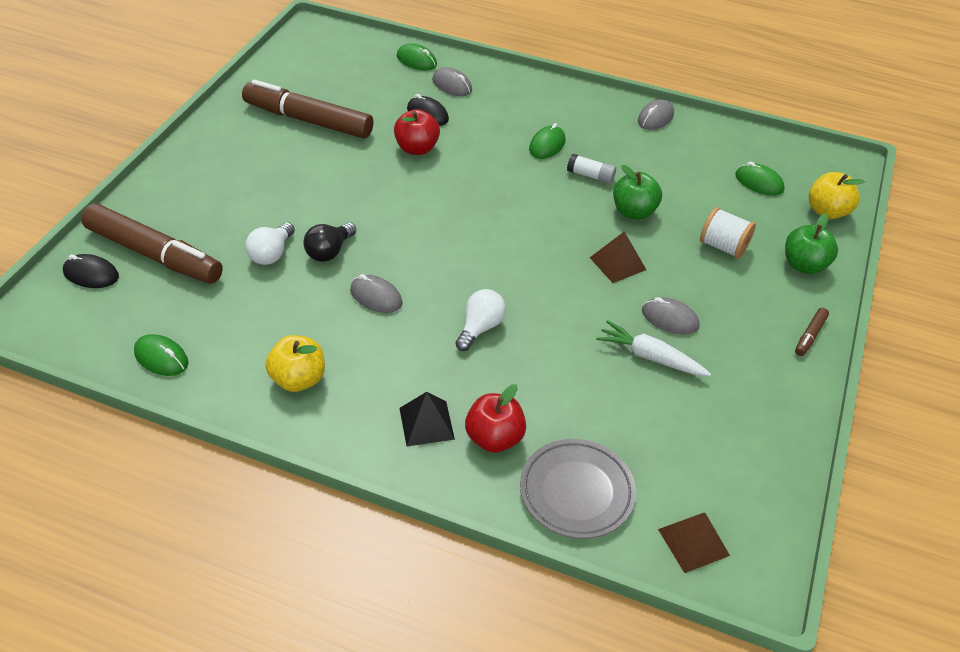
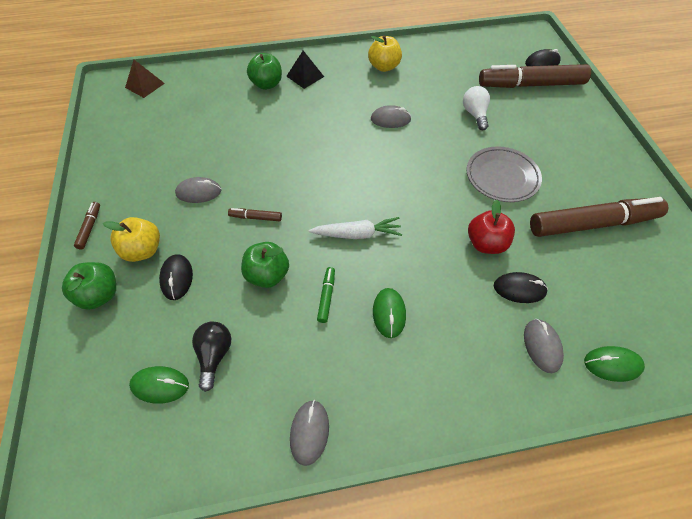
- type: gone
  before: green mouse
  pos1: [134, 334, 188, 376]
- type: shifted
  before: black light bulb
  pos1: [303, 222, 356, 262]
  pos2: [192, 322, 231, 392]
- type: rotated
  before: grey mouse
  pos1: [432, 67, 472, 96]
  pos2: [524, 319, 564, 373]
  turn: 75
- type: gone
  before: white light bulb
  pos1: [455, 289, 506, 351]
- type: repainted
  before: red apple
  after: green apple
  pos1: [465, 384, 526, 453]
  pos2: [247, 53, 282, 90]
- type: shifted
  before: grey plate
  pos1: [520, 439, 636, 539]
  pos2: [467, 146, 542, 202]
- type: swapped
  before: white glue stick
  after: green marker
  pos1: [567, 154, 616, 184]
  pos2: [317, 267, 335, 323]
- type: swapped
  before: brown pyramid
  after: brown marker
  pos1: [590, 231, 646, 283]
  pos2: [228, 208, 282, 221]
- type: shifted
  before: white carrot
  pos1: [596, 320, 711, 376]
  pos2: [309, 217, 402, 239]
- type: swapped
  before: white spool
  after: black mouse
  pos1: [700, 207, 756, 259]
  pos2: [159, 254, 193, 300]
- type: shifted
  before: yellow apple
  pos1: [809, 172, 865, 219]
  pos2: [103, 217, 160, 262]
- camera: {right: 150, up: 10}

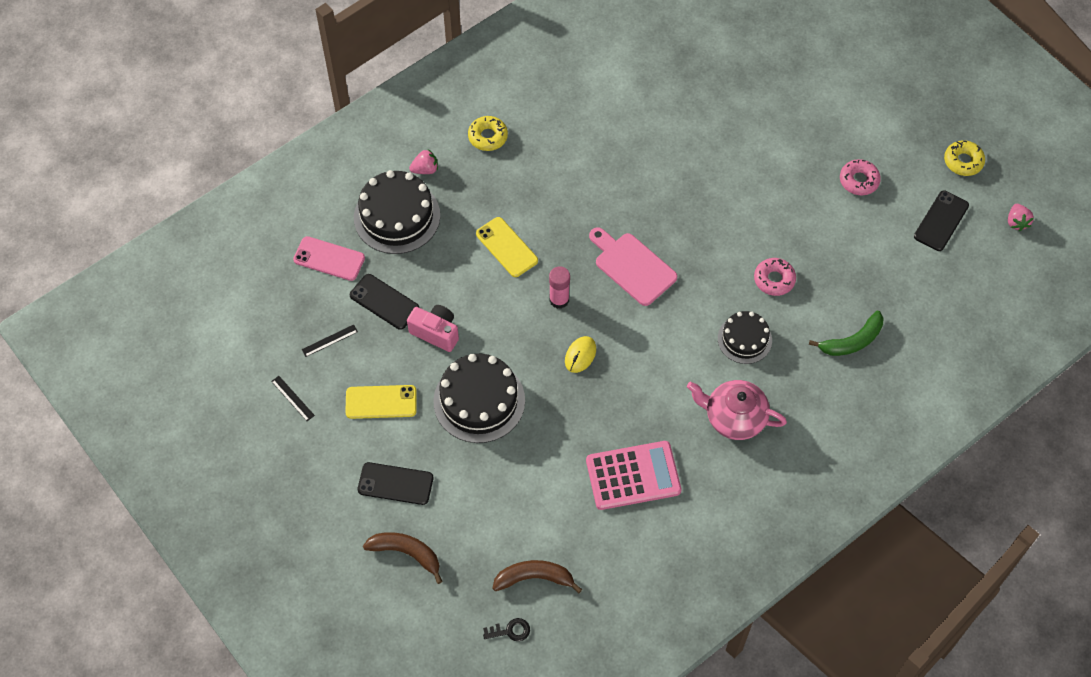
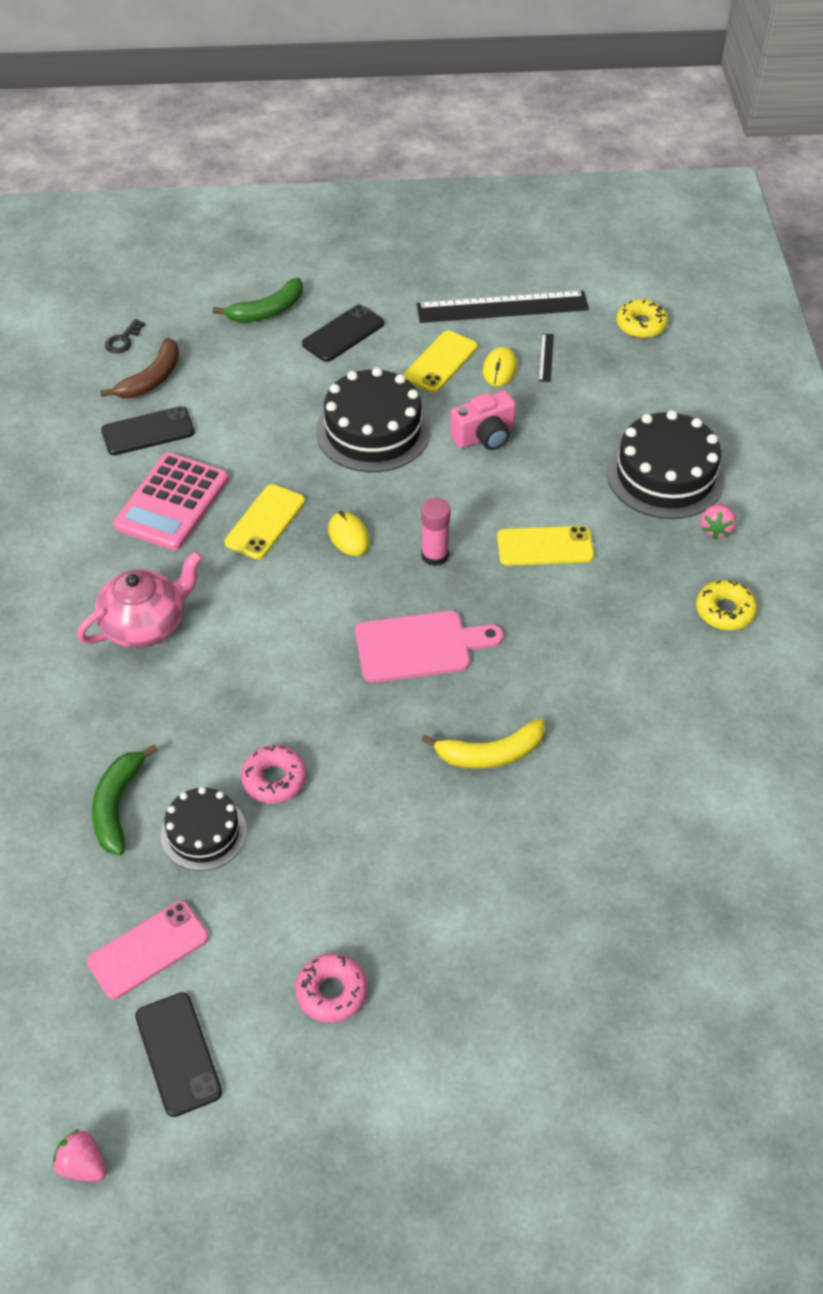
- type: scaled
  before: black ruler
  pos1: [271, 376, 315, 421]
  pos2: [416, 291, 589, 323]
  scale: 2.49
- type: shifted
  before: pink phone
  pos1: [293, 236, 365, 281]
  pos2: [87, 901, 208, 999]
- type: shifted
  before: black phone
  pos1: [350, 274, 419, 330]
  pos2: [101, 406, 195, 455]
- type: repainted
  before: brown banana
  after: green banana
  pos1: [363, 532, 443, 584]
  pos2: [213, 278, 303, 322]
- type: shifted
  before: black cake
  pos1: [718, 311, 772, 364]
  pos2: [161, 787, 247, 871]
- type: shifted
  before: yellow donut
  pos1: [944, 140, 985, 176]
  pos2: [616, 299, 668, 338]
- type: new
  after: yellow phone
  pos2: [225, 484, 305, 559]
- type: new
  after: yellow banana
  pos2: [422, 719, 545, 769]
- type: new
  after: yellow mouse
  pos2: [483, 347, 517, 386]
- camera: {right: 125, up: -10}

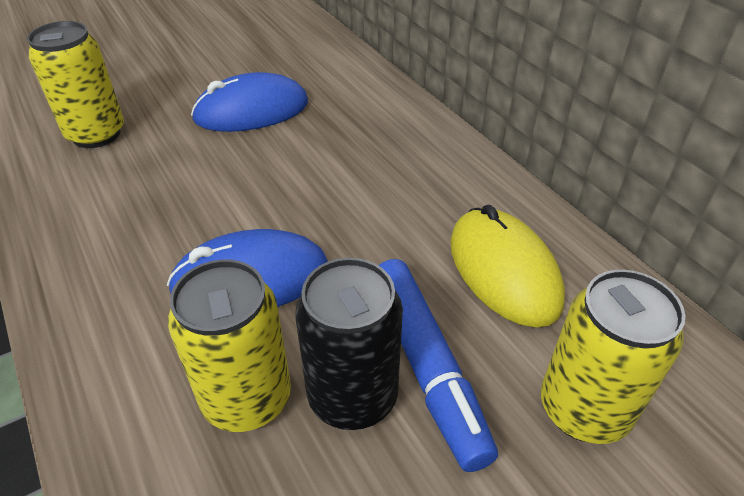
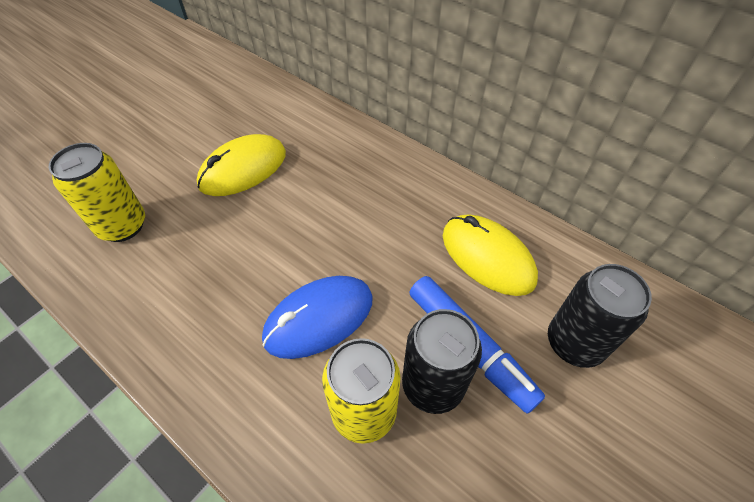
- type: repainted
  before: blue mouse
  after: yellow mouse
  pos1: [191, 72, 308, 132]
  pos2: [197, 134, 286, 196]
- type: repainted
  before: yellow can
  after: black can
  pos1: [541, 270, 685, 444]
  pos2: [548, 264, 652, 368]
- camera: {right: -20, up: 10}

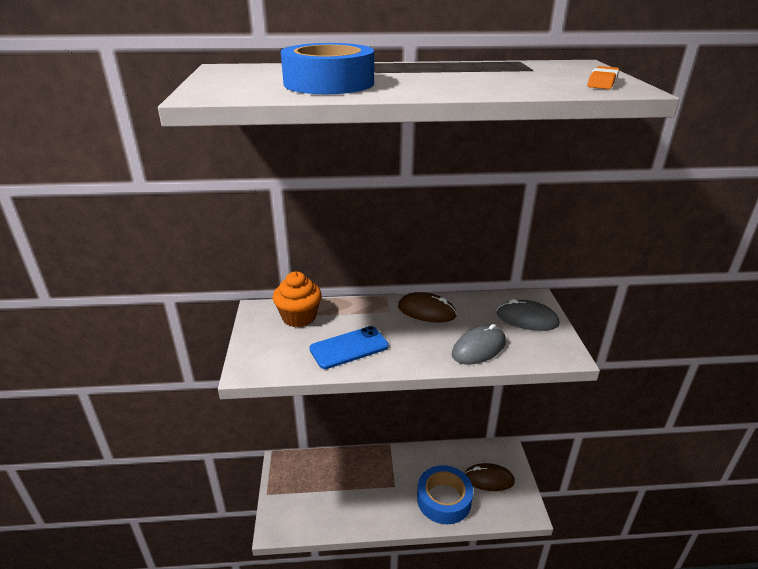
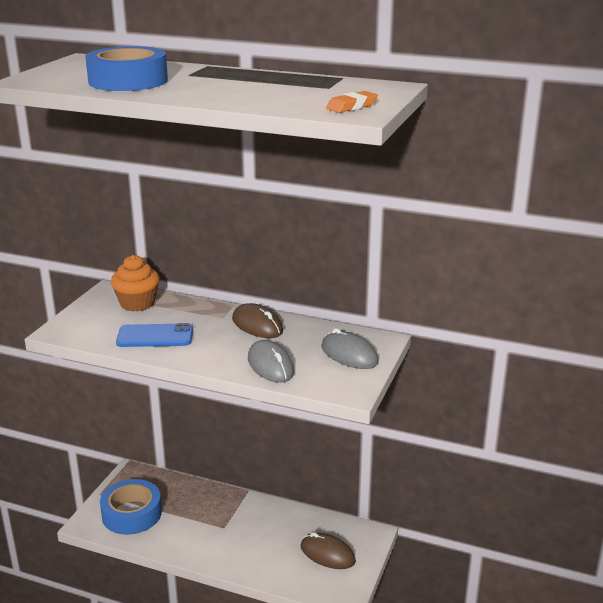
- type: shifted
  before: blue tape
  pos1: [417, 465, 473, 524]
  pos2: [100, 479, 162, 535]
- type: rotated
  before: grey mouse
  pos1: [452, 324, 506, 364]
  pos2: [248, 340, 294, 383]
  turn: 75
- camera: {right: 25, up: -5}

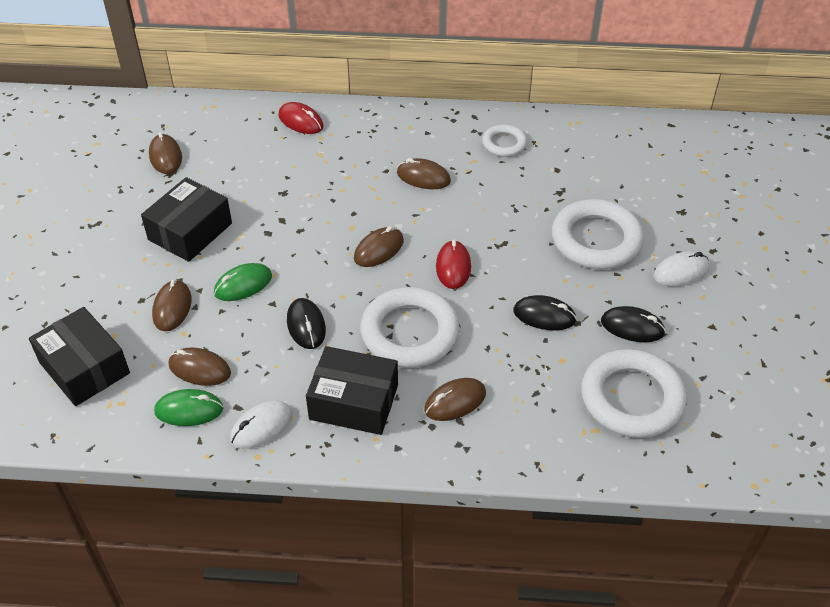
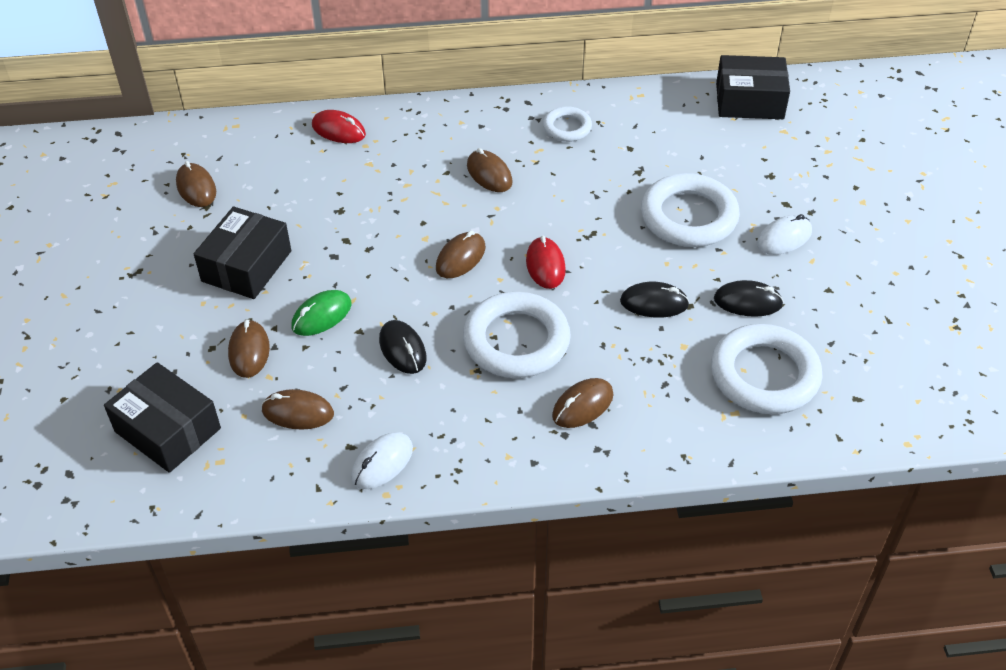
- type: gone
  before: green mouse
  pos1: [154, 389, 223, 426]
- type: shifted
  before: black box
  pos1: [306, 346, 398, 435]
  pos2: [716, 55, 790, 119]
- type: rotated
  before: brown mouse
  pos1: [397, 158, 451, 189]
  pos2: [467, 148, 513, 192]
  turn: 45
- camera: {right: -10, up: 0}

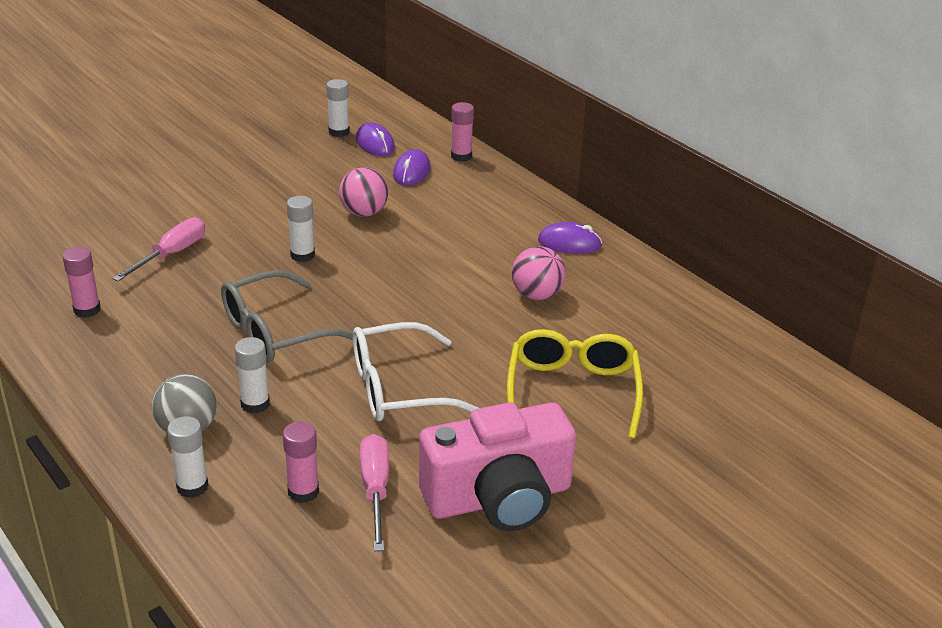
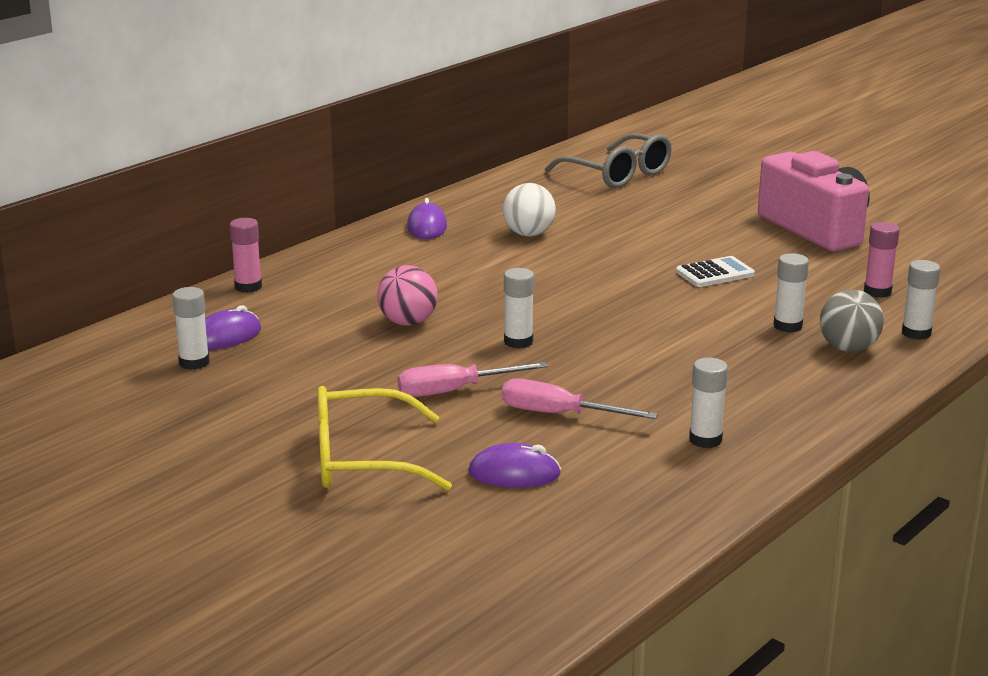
- type: repainted
  before: pink glue stick
  after: white glue stick
  pos1: [63, 247, 101, 318]
  pos2: [689, 358, 728, 448]
- type: shifted
  before: grey glasses
  pos1: [221, 270, 353, 363]
  pos2: [545, 133, 672, 188]
- type: swapped
  before: white glasses
  after: white calculator
  pos1: [353, 322, 479, 421]
  pos2: [676, 256, 755, 287]
- type: shifted
  before: pink screwdriver
  pos1: [360, 434, 389, 551]
  pos2: [397, 362, 548, 397]
- type: shifted
  before: purple mouse
  pos1: [393, 149, 431, 186]
  pos2: [468, 443, 561, 488]
- type: shifted
  before: yellow glasses
  pos1: [507, 329, 643, 439]
  pos2: [317, 386, 452, 491]
- type: repainted
  before: pink ball
  after: white ball
  pos1: [512, 246, 566, 300]
  pos2: [503, 183, 556, 236]
- camera: {right: -100, up: -10}

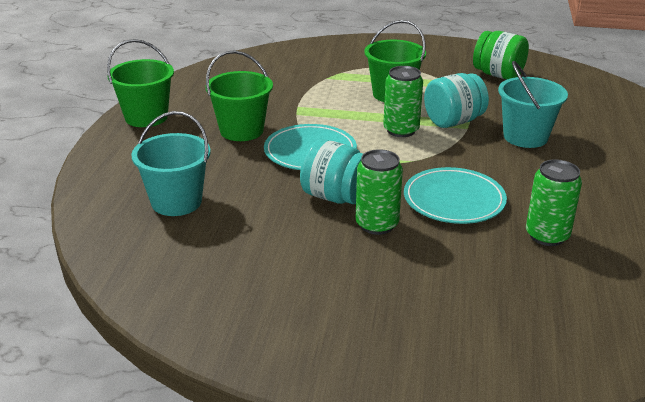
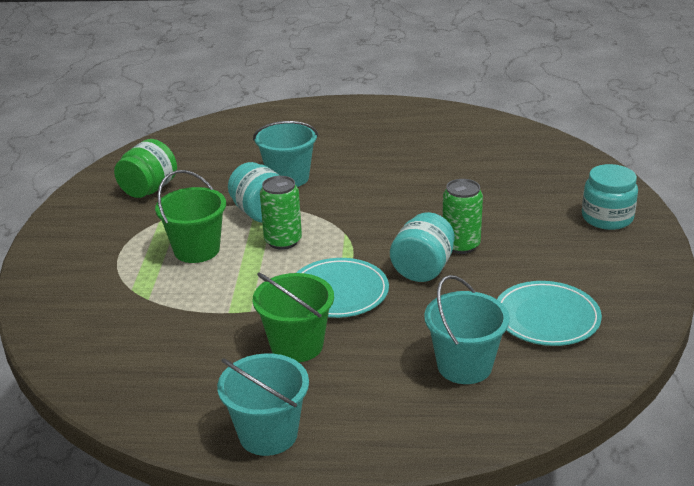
- type: repainted
  before: green bucket
  after: turquoise bucket
  pos1: [107, 39, 174, 127]
  pos2: [217, 353, 309, 456]
- type: shifted
  before: turquoise plate
  pos1: [404, 167, 507, 224]
  pos2: [497, 281, 602, 346]
- type: gone
  before: green can
  pos1: [526, 159, 582, 246]
- type: new
  after: turquoise jar
  pos2: [582, 164, 638, 230]
- camera: {right: -95, up: 0}

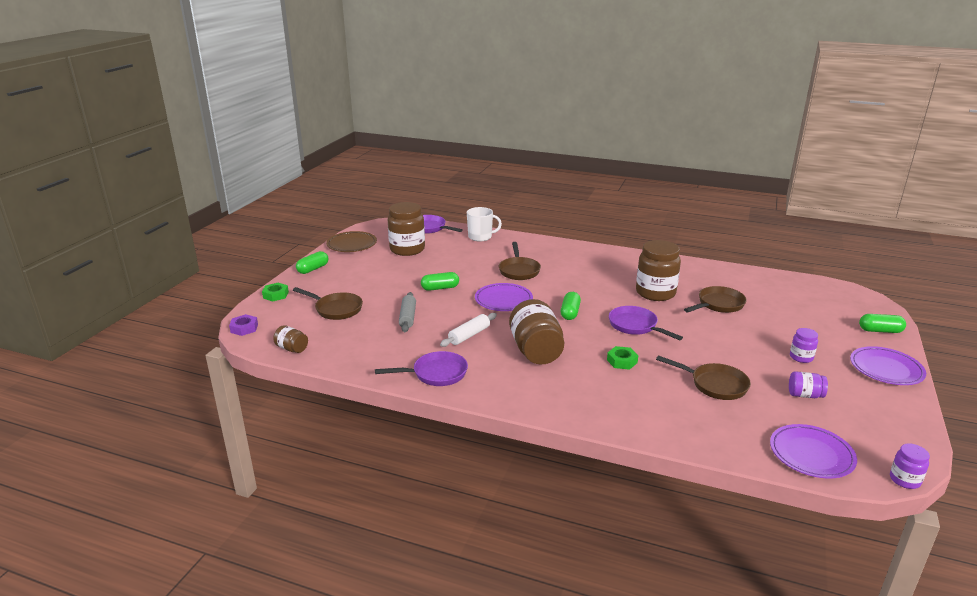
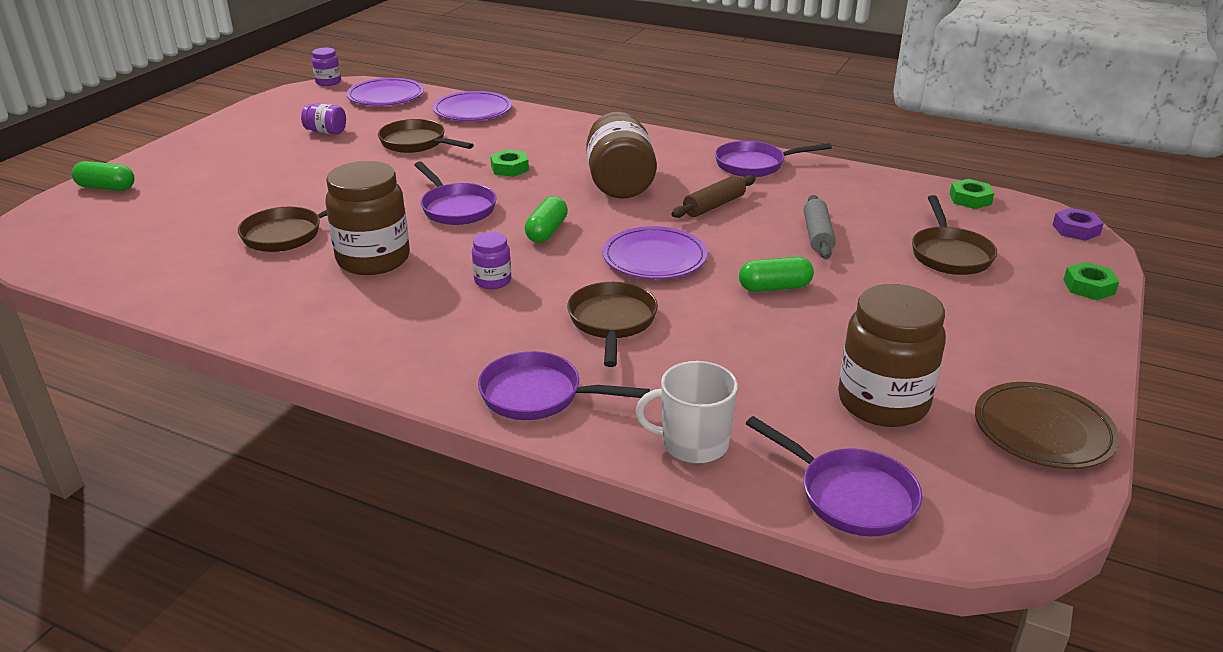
- type: swapped
  before: brown jar
  after: green nut
  pos1: [273, 325, 308, 353]
  pos2: [950, 179, 994, 209]
- type: rotated
  before: brown pan
  pos1: [293, 287, 363, 320]
  pos2: [912, 195, 997, 275]
  turn: -120
- type: gone
  before: green capsule
  pos1: [296, 251, 328, 274]
- type: repainted
  before: white rolling pin
  after: brown rolling pin
  pos1: [440, 313, 497, 347]
  pos2: [671, 175, 756, 218]
- type: shifted
  before: purple jar
  pos1: [790, 328, 818, 363]
  pos2: [472, 232, 511, 289]
- type: shifted
  before: purple plate
  pos1: [850, 346, 926, 385]
  pos2: [433, 91, 512, 121]
- type: new
  after: purple pan
  pos2: [478, 351, 650, 420]
- camera: {right: -175, up: 5}

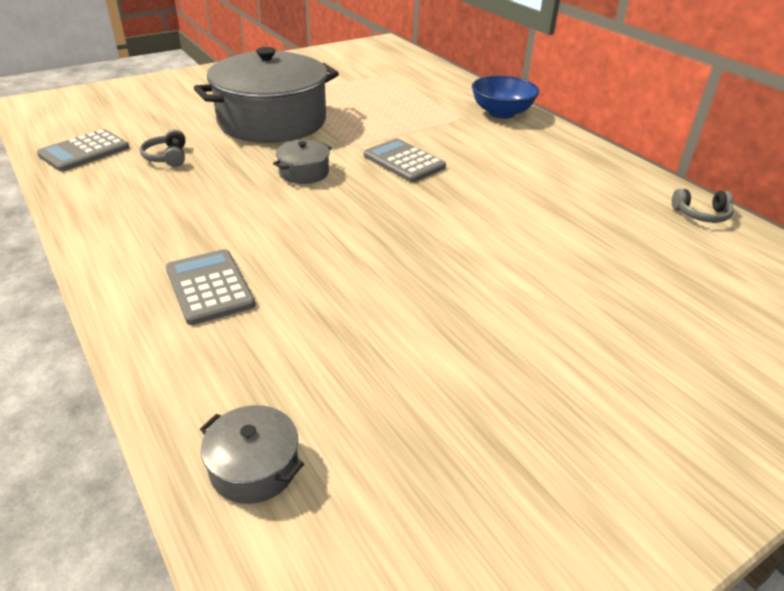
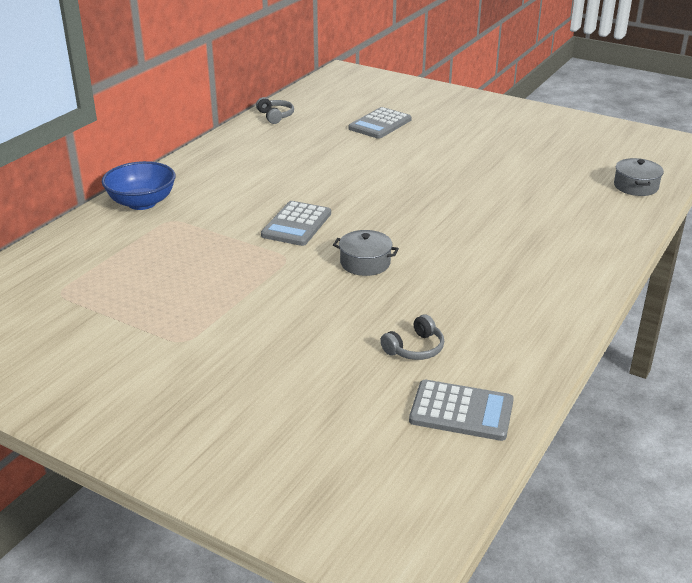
- type: shifted
  before: grey calculator
  pos1: [166, 249, 255, 325]
  pos2: [349, 107, 412, 139]
- type: gone
  before: grey pot
  pos1: [194, 47, 339, 143]
- camera: {right: -115, up: -5}

